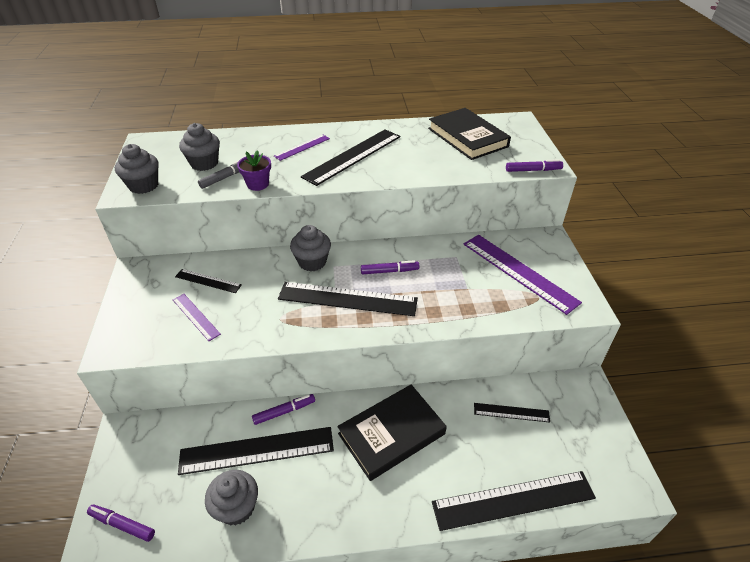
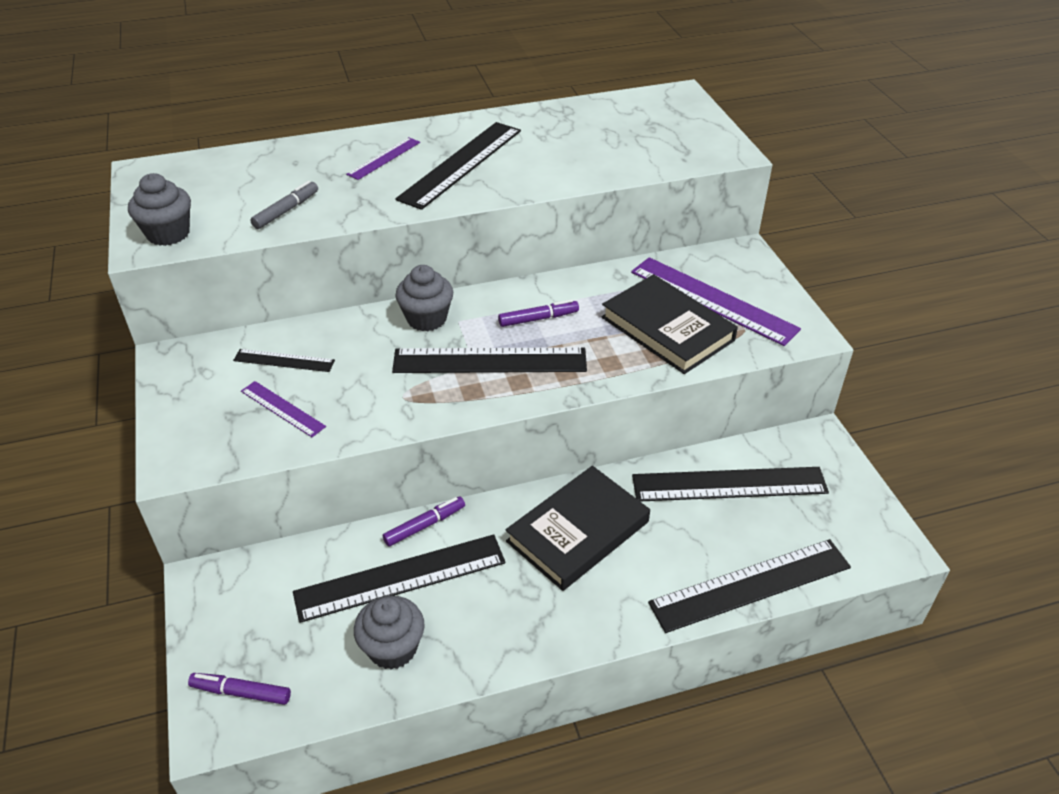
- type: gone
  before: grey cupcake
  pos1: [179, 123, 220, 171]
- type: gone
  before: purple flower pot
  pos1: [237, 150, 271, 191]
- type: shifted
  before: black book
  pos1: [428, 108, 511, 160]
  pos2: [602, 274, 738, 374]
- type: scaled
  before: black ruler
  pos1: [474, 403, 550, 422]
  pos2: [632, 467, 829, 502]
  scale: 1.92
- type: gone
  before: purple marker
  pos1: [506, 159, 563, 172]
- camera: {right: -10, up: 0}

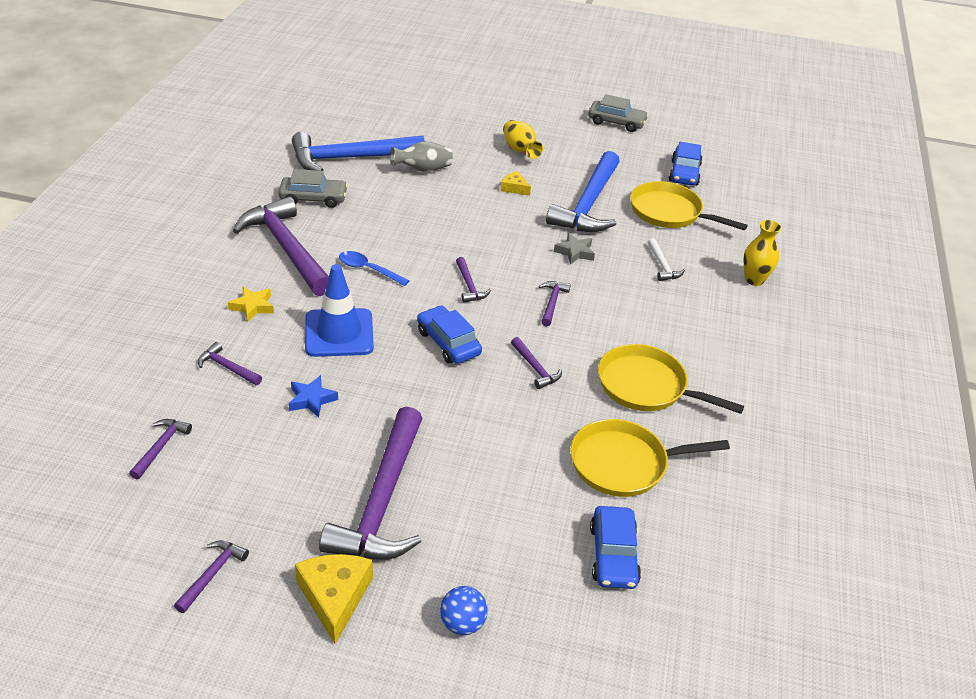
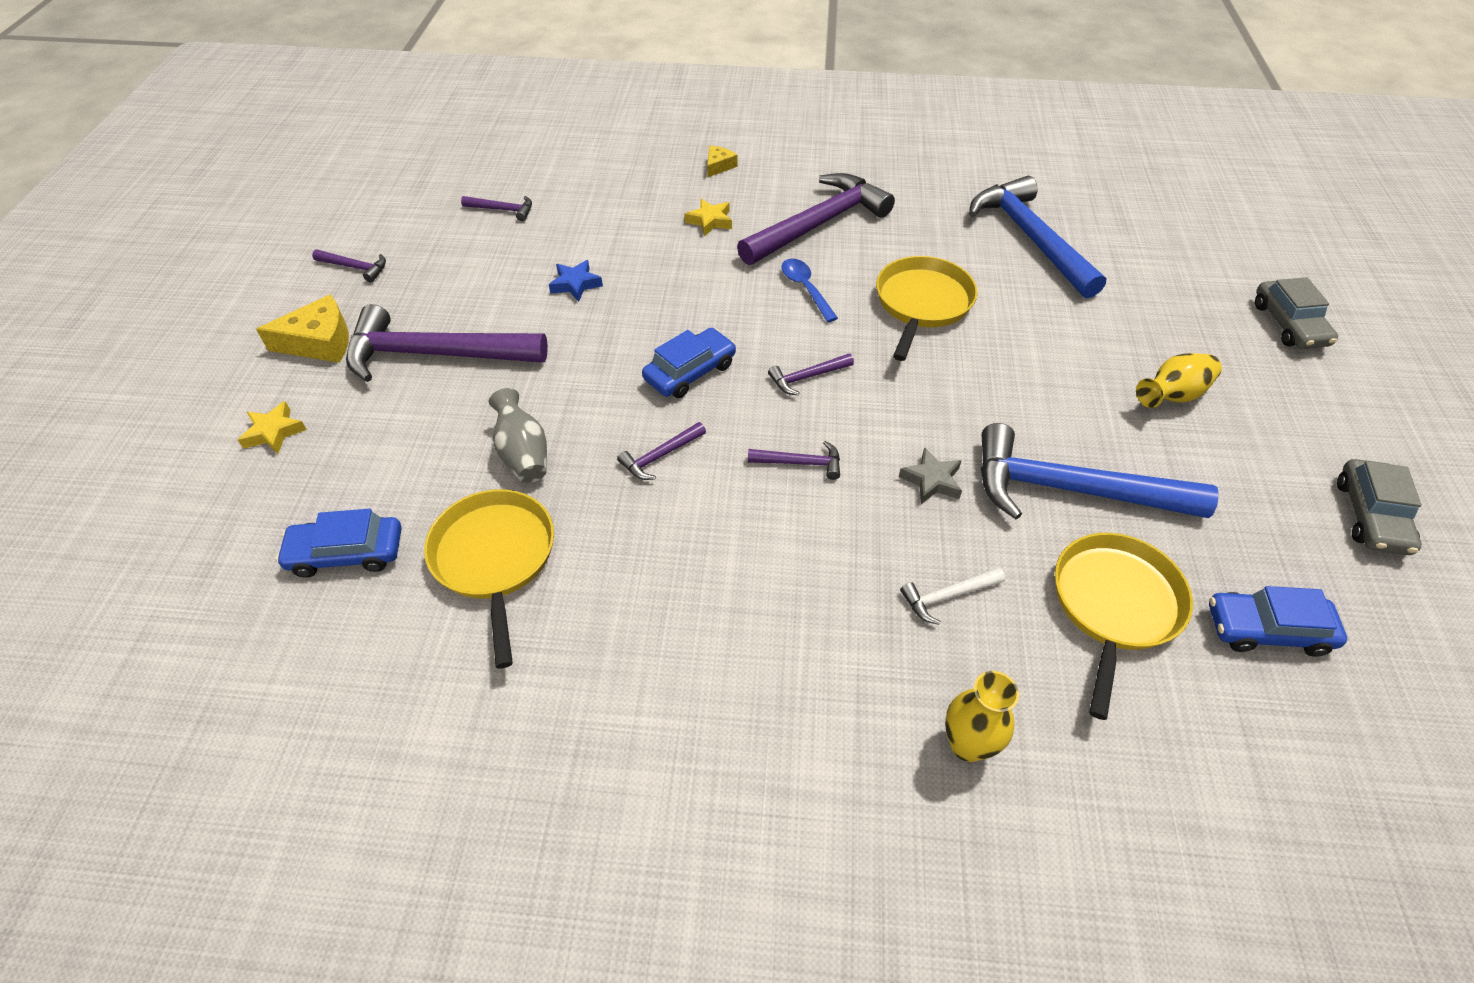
- type: gone
  before: purple hammer
  pos1: [198, 342, 262, 385]
- type: shifted
  before: grey car
  pos1: [278, 169, 348, 208]
  pos2: [1255, 277, 1338, 349]
- type: gone
  before: blue traffic cone
  pos1: [305, 264, 374, 357]
- type: rotated
  before: blue spoon
  pos1: [339, 251, 410, 286]
  pos2: [781, 259, 838, 322]
  turn: -45
- type: shifted
  before: grey vase
  pos1: [390, 141, 453, 172]
  pos2: [489, 388, 547, 483]
- type: swapped
  before: blue ball
  after: yellow star
  pos1: [440, 586, 488, 635]
  pos2: [238, 401, 307, 454]
- type: shifted
  before: yellow cheese
  pos1: [501, 171, 531, 196]
  pos2: [707, 146, 738, 177]
- type: shifted
  before: yellow pan
  pos1: [598, 344, 744, 414]
  pos2: [876, 256, 978, 361]
- camera: {right: 85, up: 10}

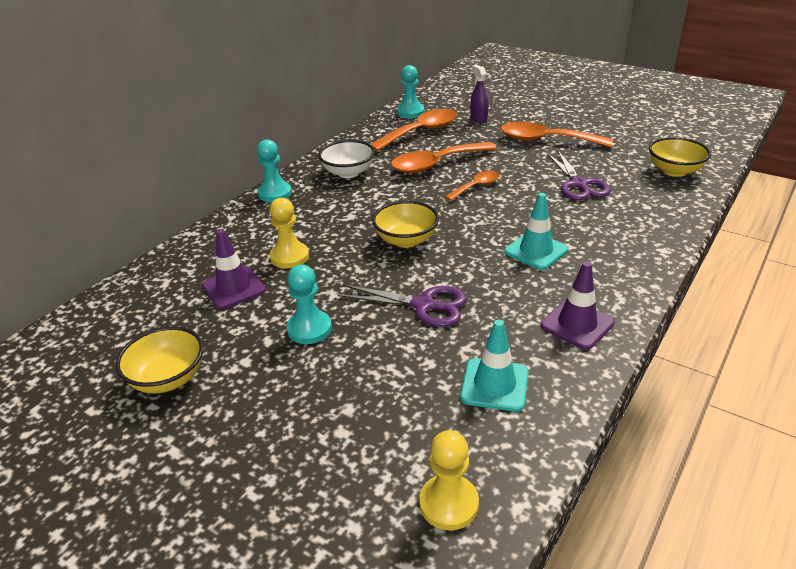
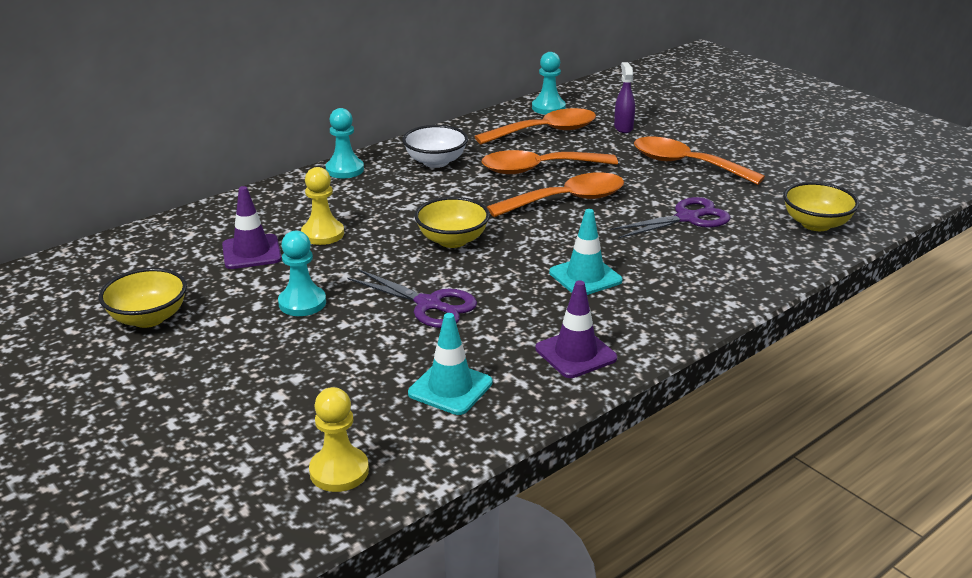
- type: scaled
  before: orange spoon
  pos1: [445, 170, 500, 201]
  pos2: [487, 172, 624, 217]
  scale: 1.79
- type: rotated
  before: purple scissors
  pos1: [547, 151, 611, 200]
  pos2: [610, 197, 731, 239]
  turn: -120
- camera: {right: 15, up: -5}

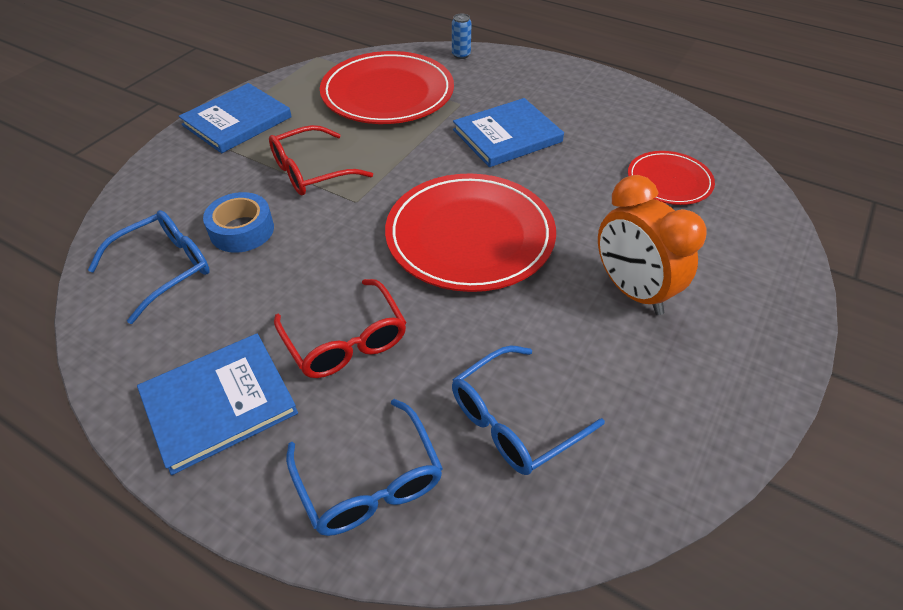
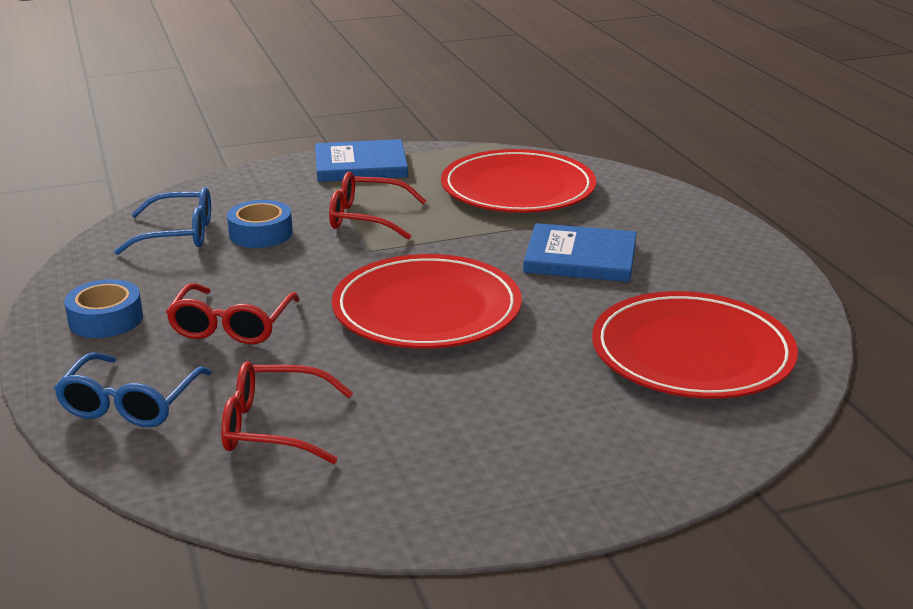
- type: swapped
  before: blue book
  after: blue tape
  pos1: [137, 333, 298, 475]
  pos2: [64, 279, 143, 338]
- type: gone
  before: blue can
  pos1: [452, 13, 471, 59]
- type: repainted
  before: blue glasses
  after: red glasses
  pos1: [452, 346, 605, 475]
  pos2: [221, 361, 353, 464]
- type: gone
  before: orange clock
  pos1: [598, 175, 707, 315]
- type: scaled
  before: red plate
  pos1: [628, 151, 715, 205]
  pos2: [592, 291, 798, 399]
  scale: 1.83
- camera: {right: 40, up: -20}

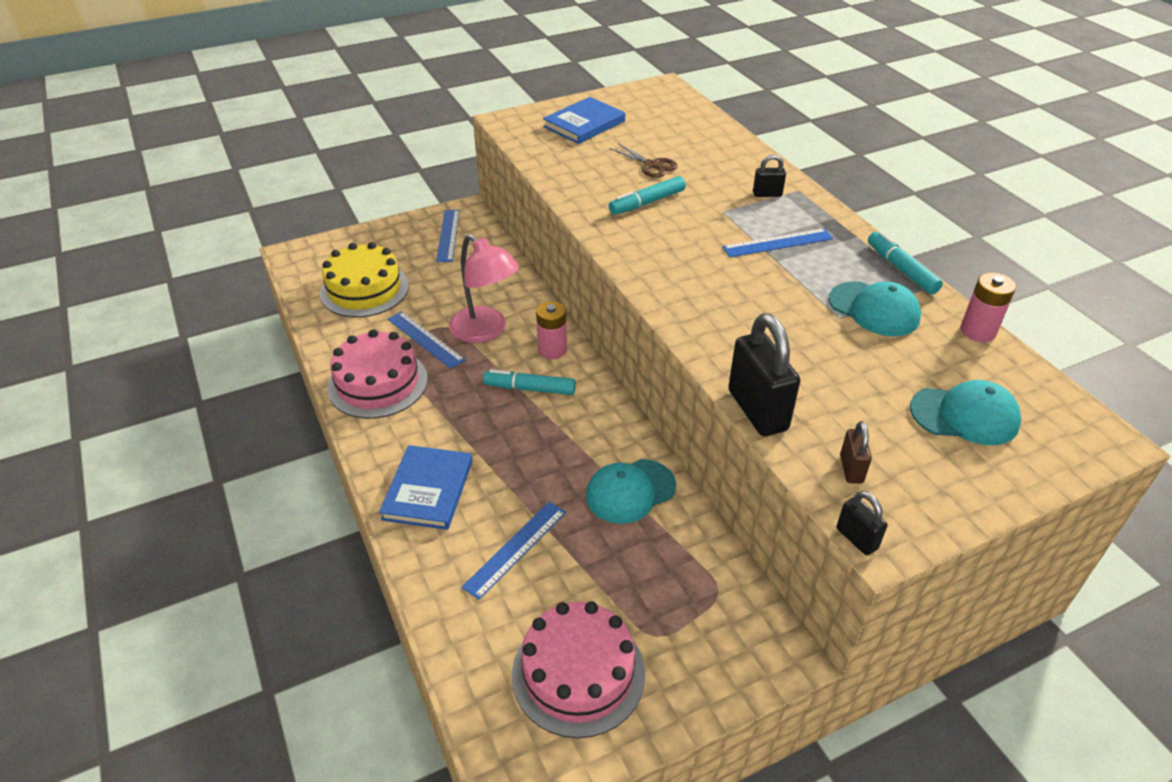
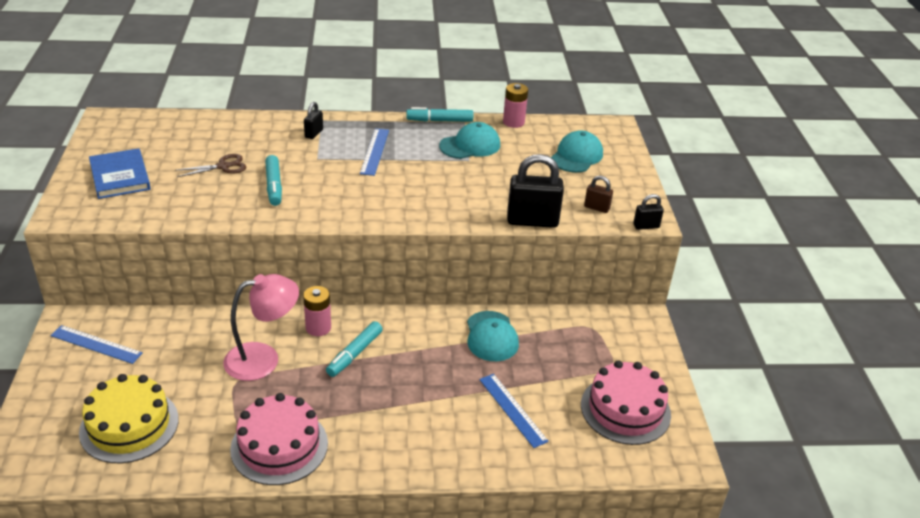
- type: gone
  before: blue book
  pos1: [379, 445, 472, 530]
- type: gone
  before: blue ruler
  pos1: [388, 311, 465, 369]
- camera: {right: -70, up: -5}

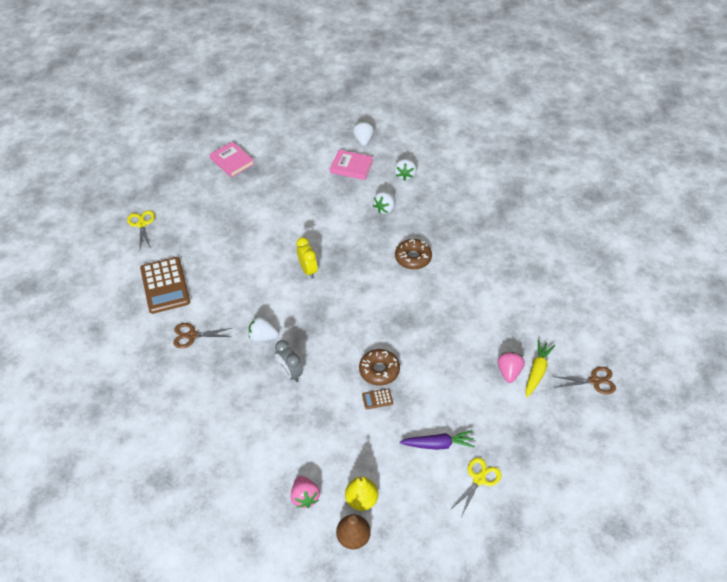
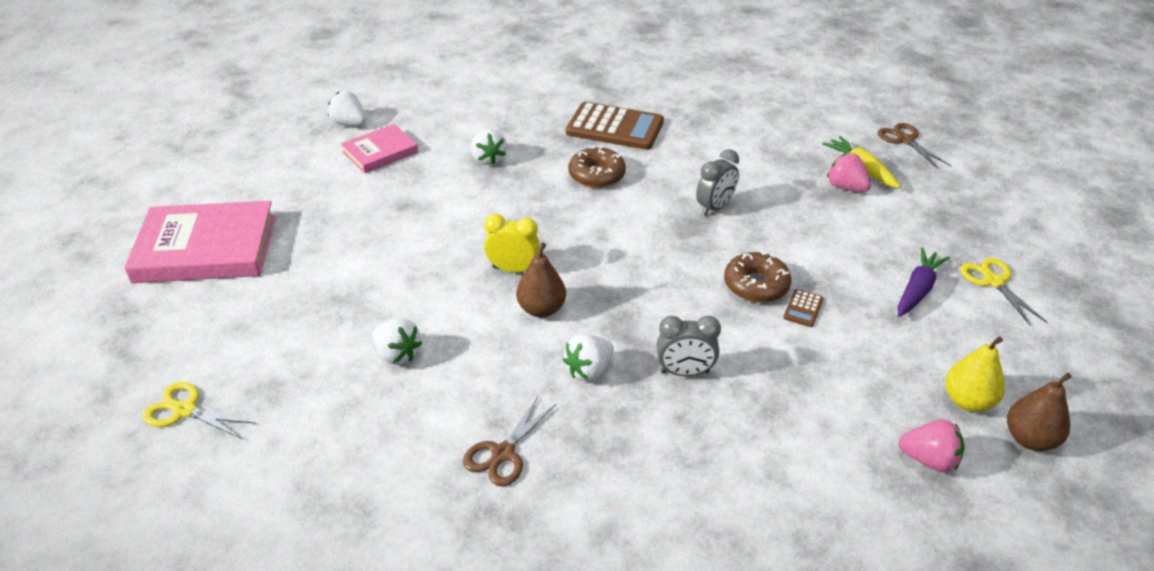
- type: shifted
  before: brown calculator
  pos1: [140, 257, 190, 314]
  pos2: [566, 102, 664, 150]
- type: scaled
  before: pink book
  pos1: [209, 142, 254, 177]
  pos2: [124, 201, 275, 283]
  scale: 1.78
- type: shifted
  before: white strawberry
  pos1: [394, 159, 416, 181]
  pos2: [373, 318, 422, 365]
- type: rotated
  before: brown scissors
  pos1: [552, 367, 616, 394]
  pos2: [878, 123, 951, 169]
  turn: -60
- type: new
  after: brown pear
  pos2: [516, 242, 566, 318]
- type: new
  after: grey clock
  pos2: [696, 149, 739, 216]
- camera: {right: -55, up: -10}

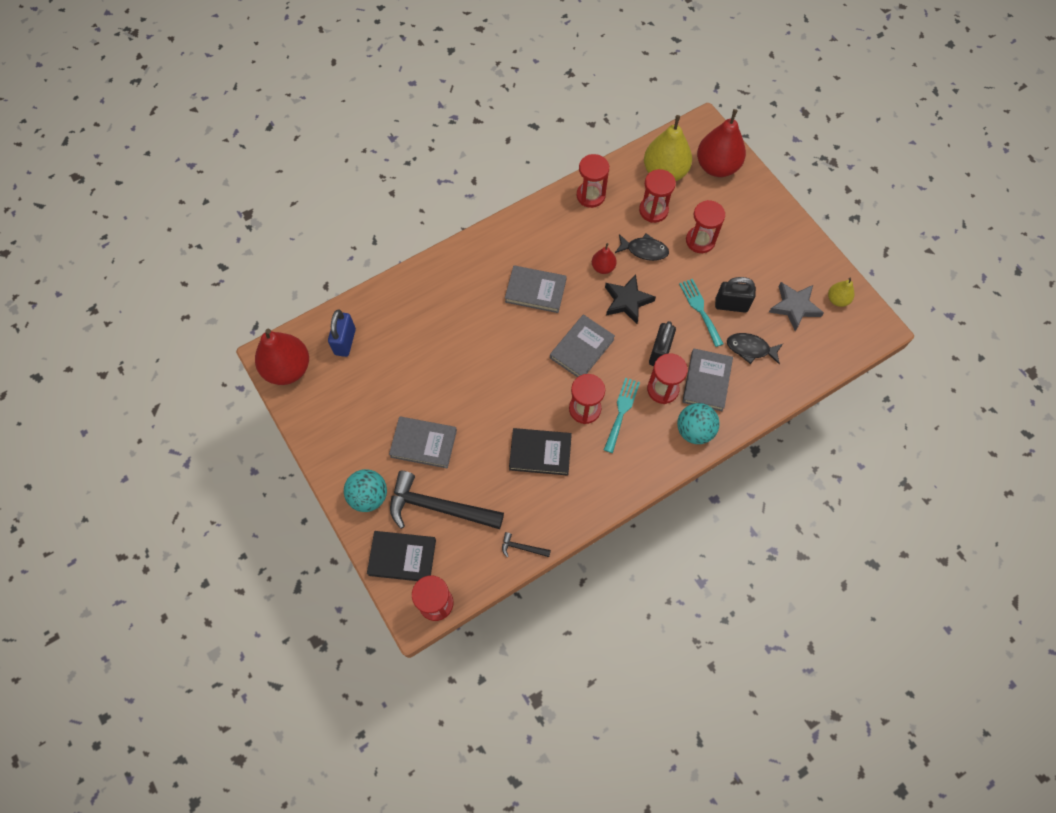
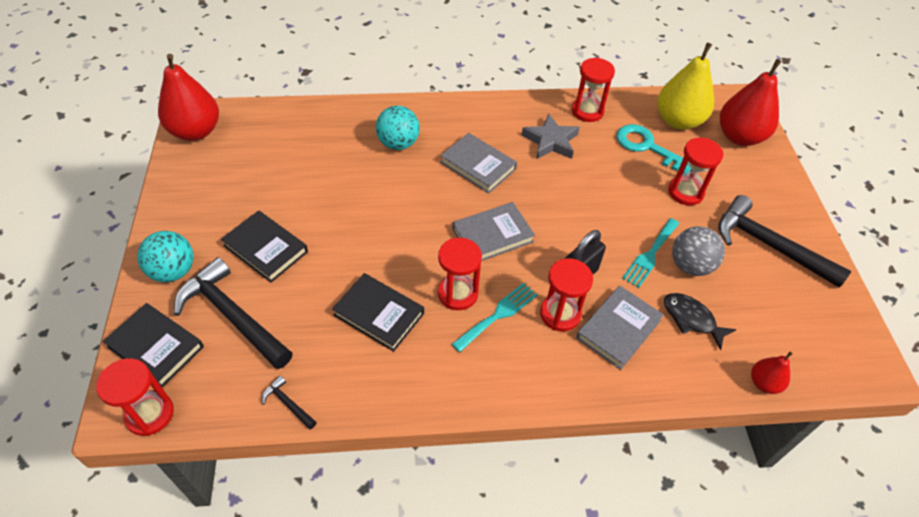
- type: gone
  before: blue padlock
  pos1: [328, 310, 356, 357]
- type: repainted
  before: grey book
  after: black book
  pos1: [389, 416, 457, 468]
  pos2: [221, 211, 308, 283]
- type: shifted
  before: red pear
  pos1: [592, 243, 617, 274]
  pos2: [751, 352, 793, 394]
- type: gone
  before: black star
  pos1: [605, 274, 656, 324]
- type: gone
  before: black fish
  pos1: [615, 233, 669, 261]
- type: swapped
  before: red hourglass
  after: turquoise key
  pos1: [639, 169, 676, 223]
  pos2: [617, 124, 692, 173]
- type: shifted
  before: turquoise ball
  pos1: [677, 403, 720, 444]
  pos2: [376, 106, 420, 150]
- type: rotated
  before: turquoise fork
  pos1: [679, 279, 723, 347]
  pos2: [622, 218, 679, 288]
  turn: -150
- type: swapped
  before: black padlock
  after: grey ball
  pos1: [715, 277, 756, 313]
  pos2: [672, 226, 725, 276]
- type: shifted
  before: grey star
  pos1: [769, 282, 824, 331]
  pos2: [522, 113, 580, 159]
- type: gone
  before: yellow pear
  pos1: [828, 278, 854, 307]
- type: new
  after: black hammer
  pos2: [718, 195, 851, 288]
- camera: {right: 25, up: -15}

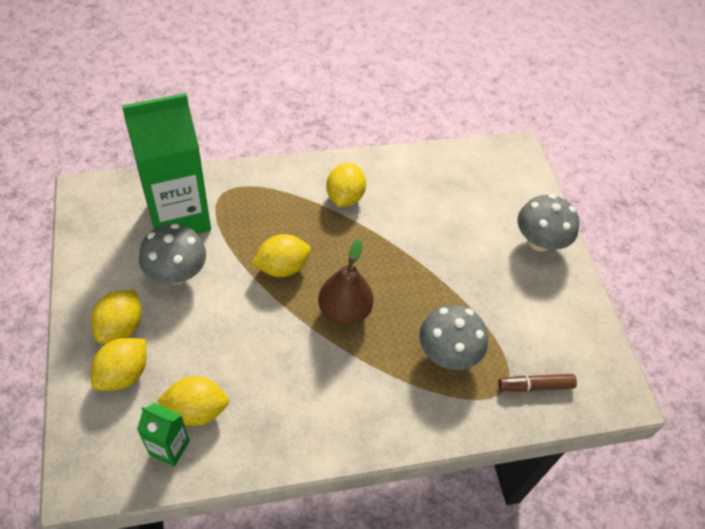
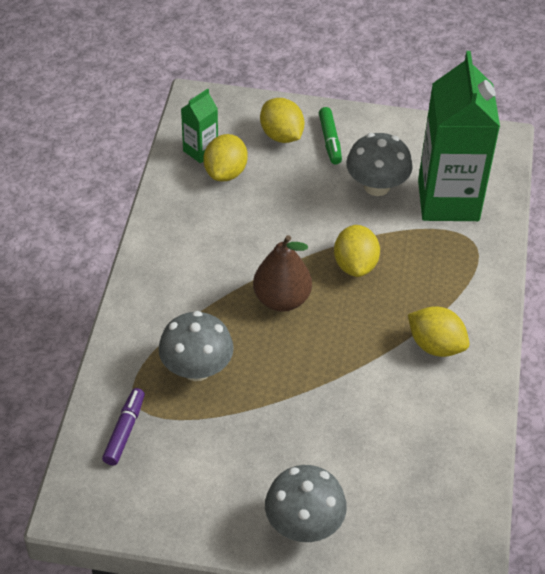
- type: swapped
  before: yellow lemon
  after: green marker
  pos1: [91, 290, 142, 344]
  pos2: [319, 107, 342, 165]
- type: repainted
  before: brown marker
  after: purple marker
  pos1: [498, 374, 577, 392]
  pos2: [102, 388, 145, 466]
- camera: {right: 115, up: -5}

